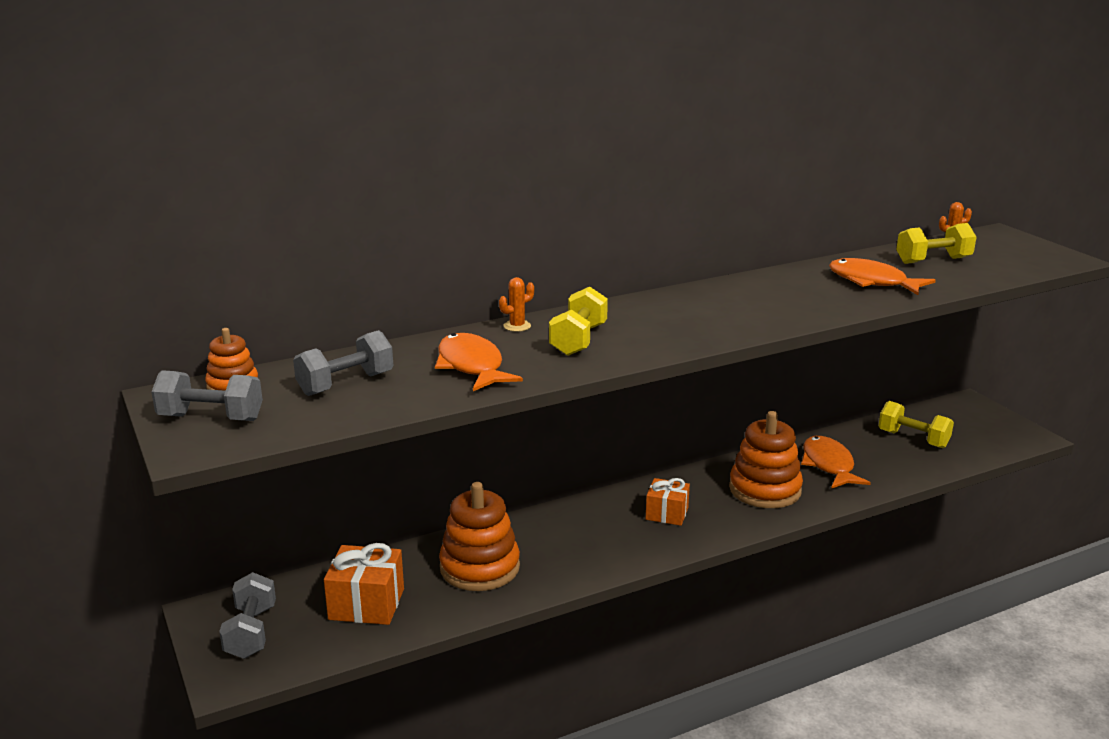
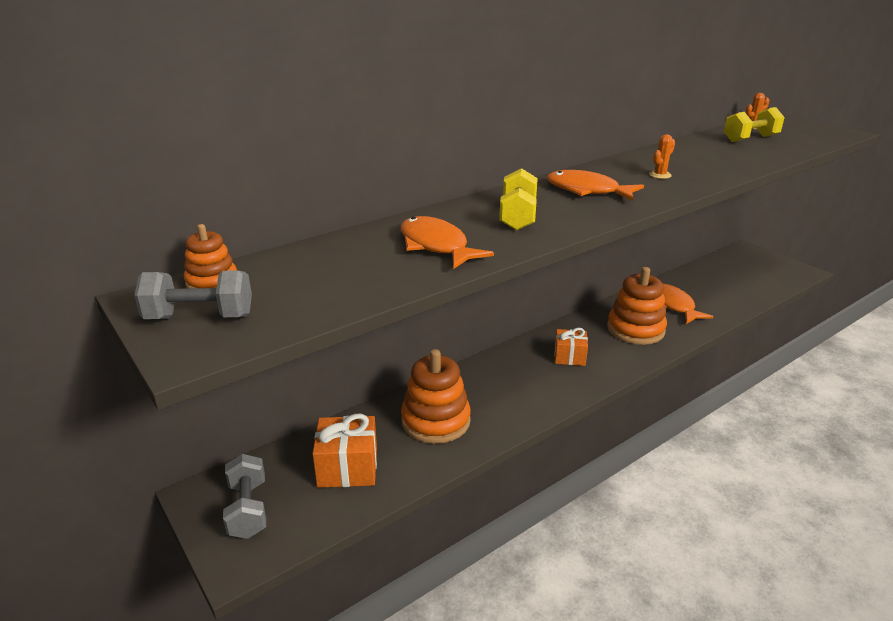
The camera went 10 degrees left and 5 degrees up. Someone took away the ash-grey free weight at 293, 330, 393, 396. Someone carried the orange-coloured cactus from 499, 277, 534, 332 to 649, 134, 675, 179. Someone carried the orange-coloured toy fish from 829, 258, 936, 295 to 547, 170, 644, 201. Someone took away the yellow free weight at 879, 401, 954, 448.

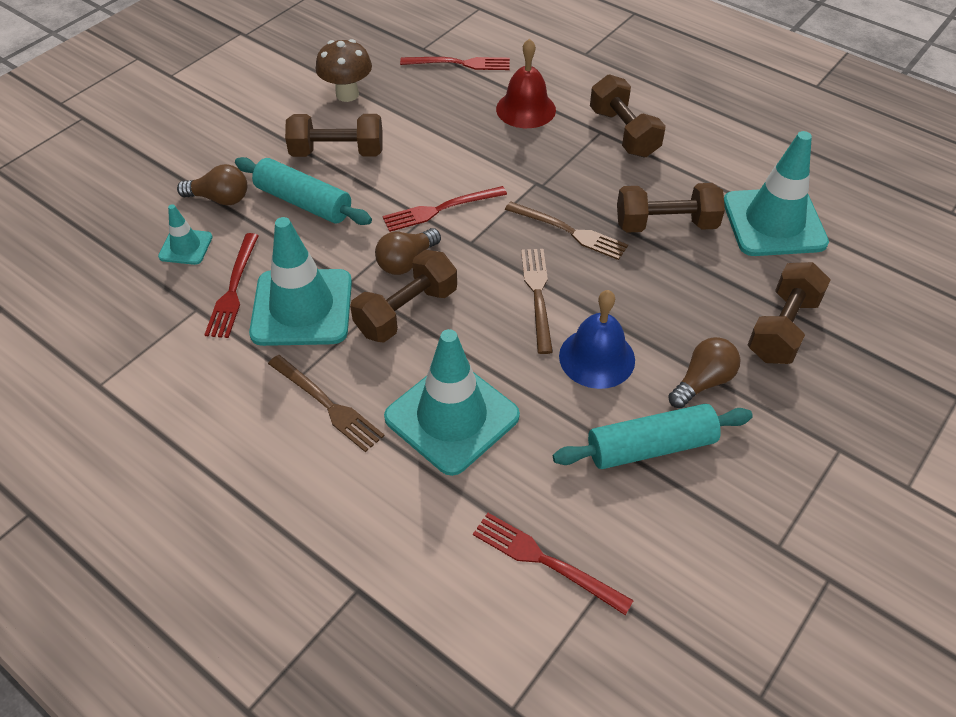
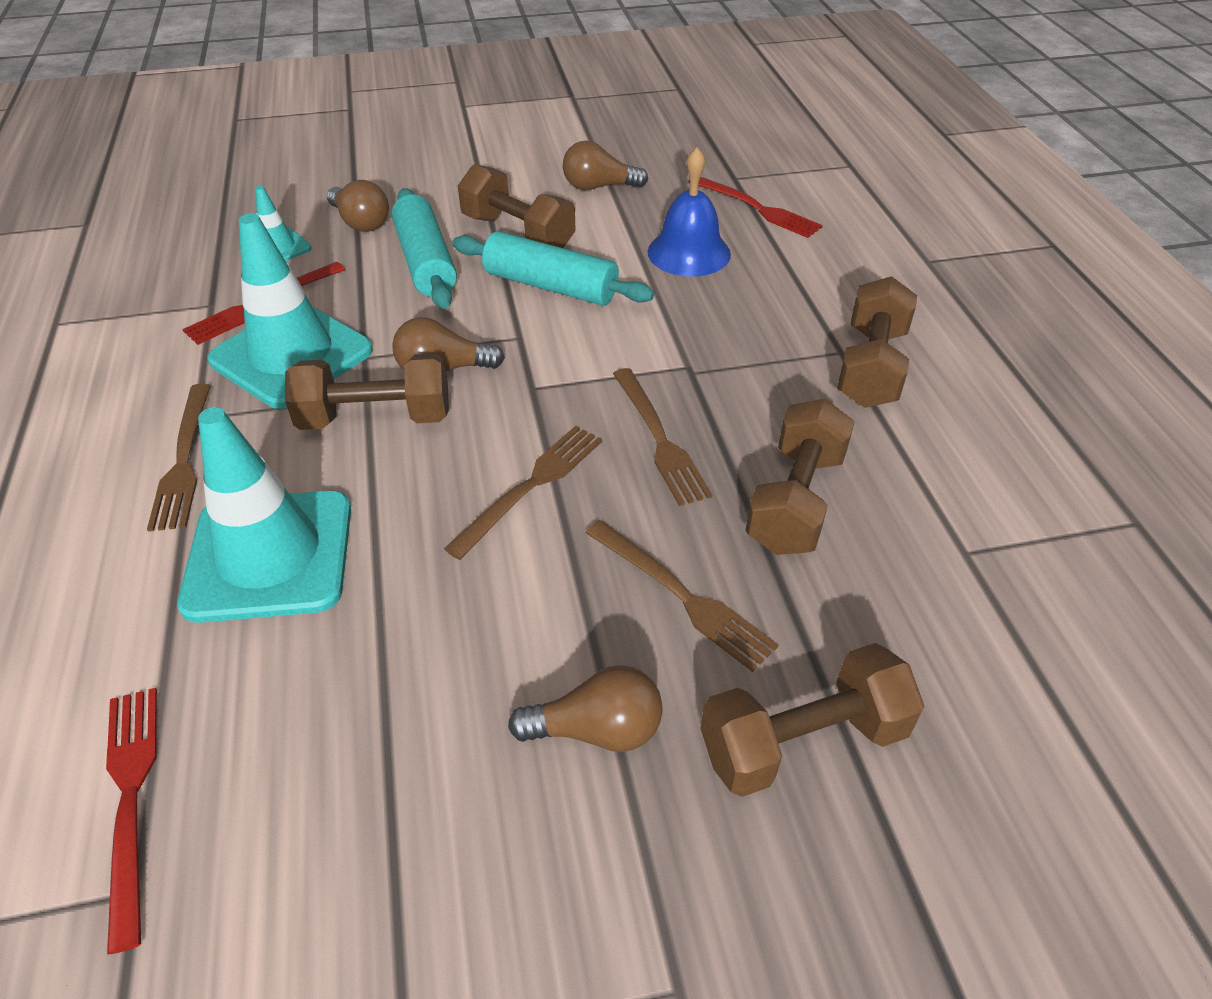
The camera went 40 degrees right and 5 degrees down. Someone swapped the dark brown fungus at 316, 39, 372, 102 for the dark brown bulb at 563, 141, 648, 190. Someone took away the crimson dinner fork at 382, 186, 507, 232. Someone took away the crimson bell at 496, 38, 556, 128. Someone carried the aqua pastry roller from 553, 404, 753, 469 to 452, 231, 654, 306. Someone carried the cobalt bell from 559, 290, 635, 389 to 648, 147, 731, 277. Someone rotated the dark brown free weight at 617, 183, 725, 233 by 75 degrees clockwise. Someone took away the aqua safety cone at 724, 131, 829, 256. Someone put down the dark brown dinner fork at 585, 520, 779, 672.

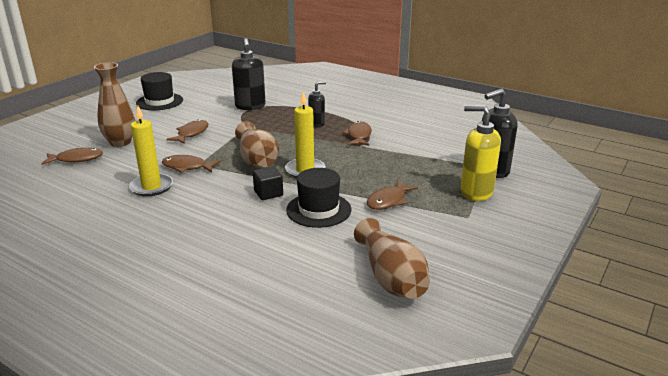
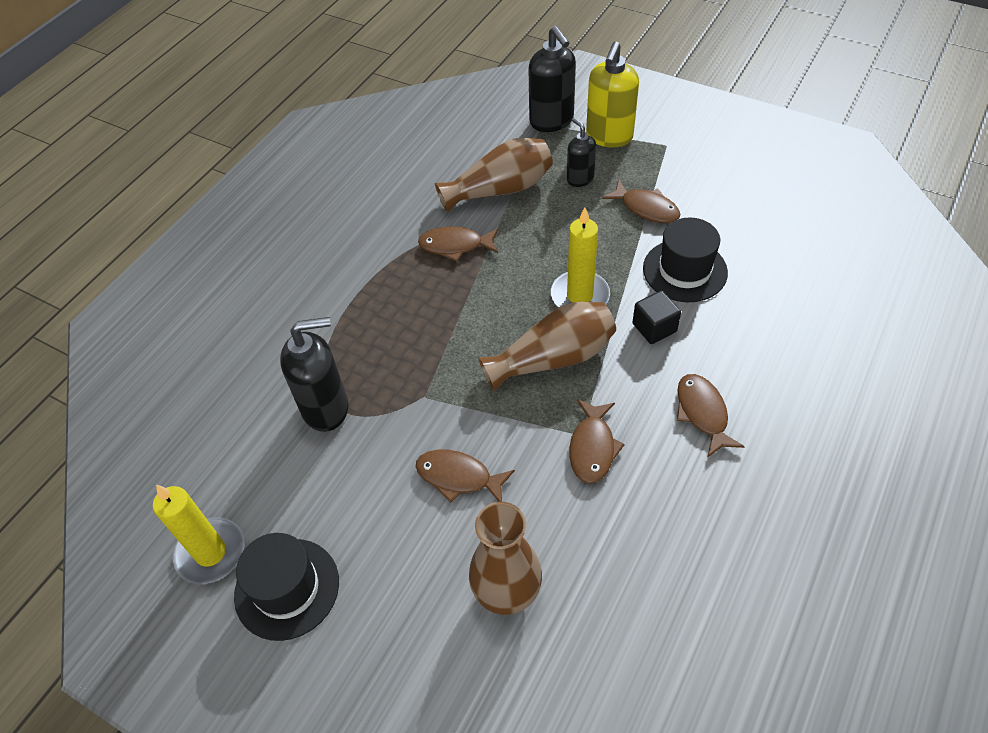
The camera went 90 degrees left and 25 degrees up. Someone carried the dark brown toy fish from 41, 148, 103, 165 to 677, 374, 745, 458. Someone carried the yellow candle from 129, 106, 173, 197 to 153, 485, 244, 584. Someone carried the black pump bottle from 308, 81, 326, 127 to 567, 118, 596, 187. Someone carried the dark brown flower vase from 354, 218, 430, 299 to 435, 138, 553, 213.

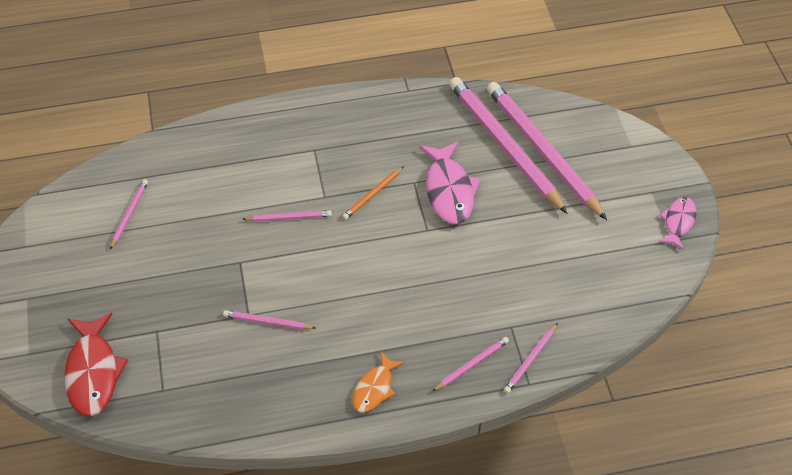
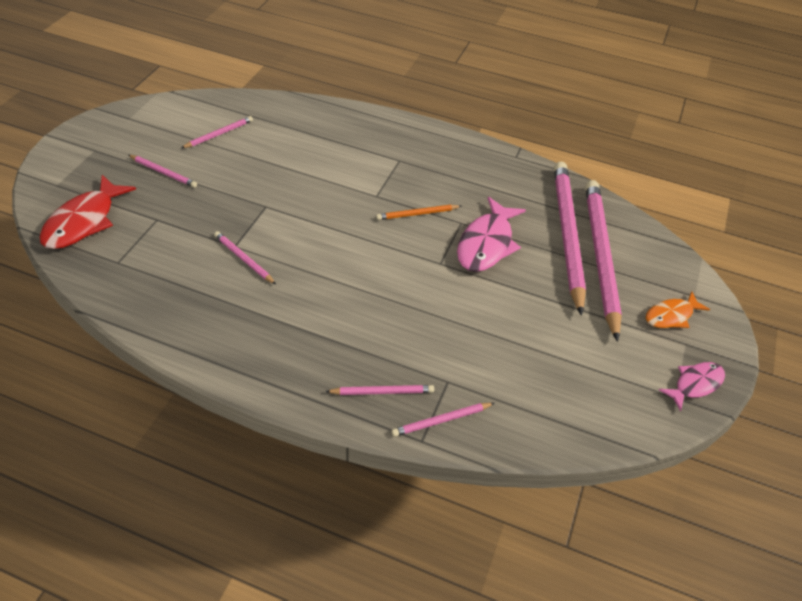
The camera went 30 degrees right and 5 degrees down. Someone carried the rose-pink pencil from 243, 211, 332, 222 to 129, 155, 197, 188. Someone carried the orange-coloured toy fish from 353, 352, 405, 413 to 646, 292, 710, 328.

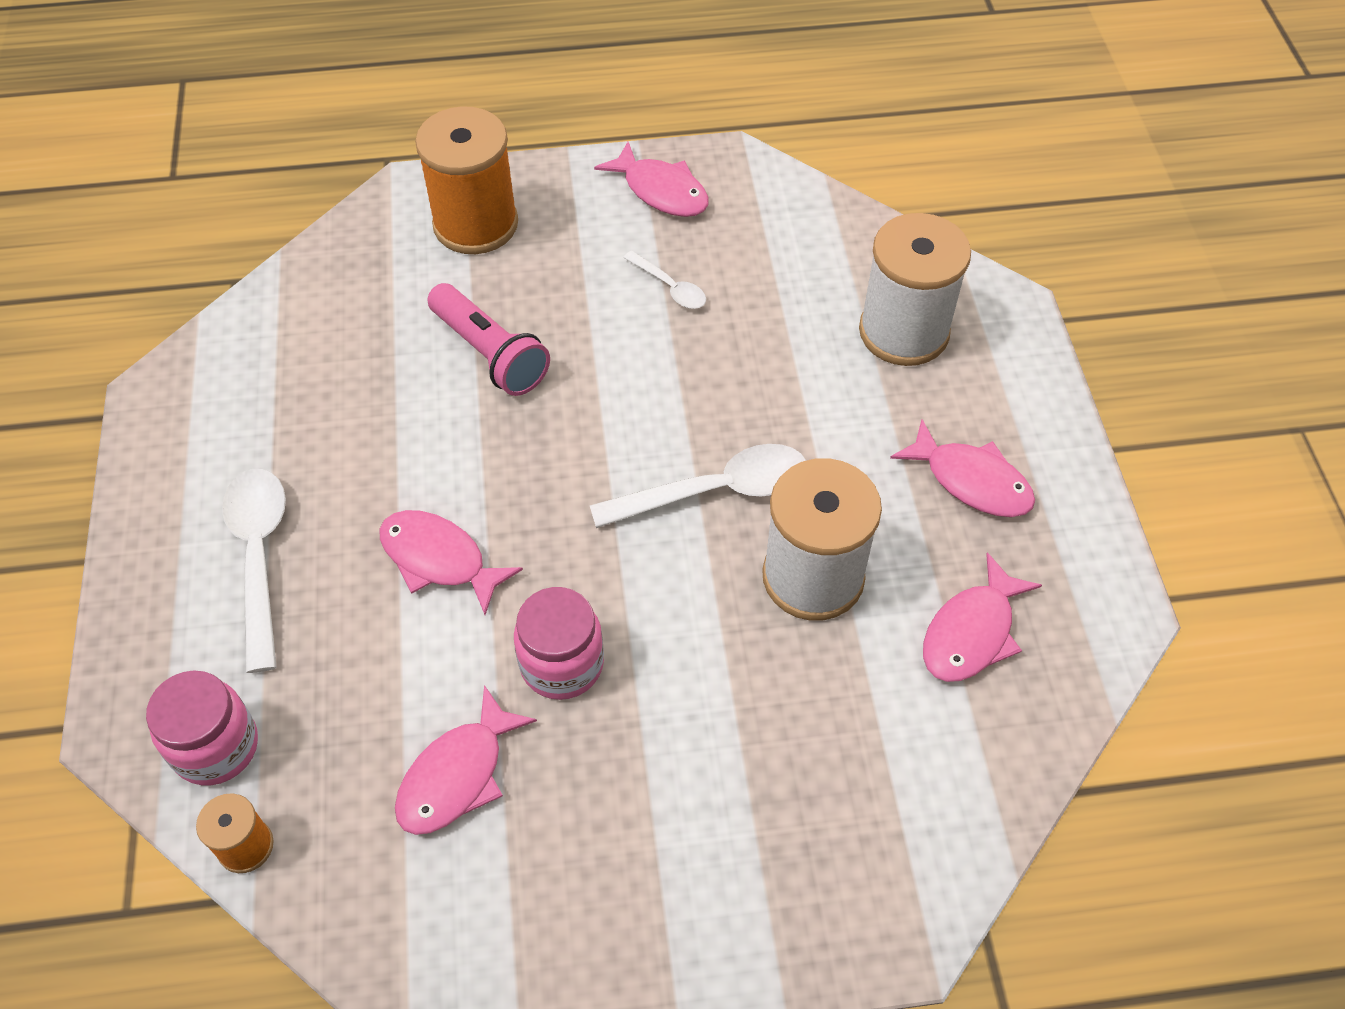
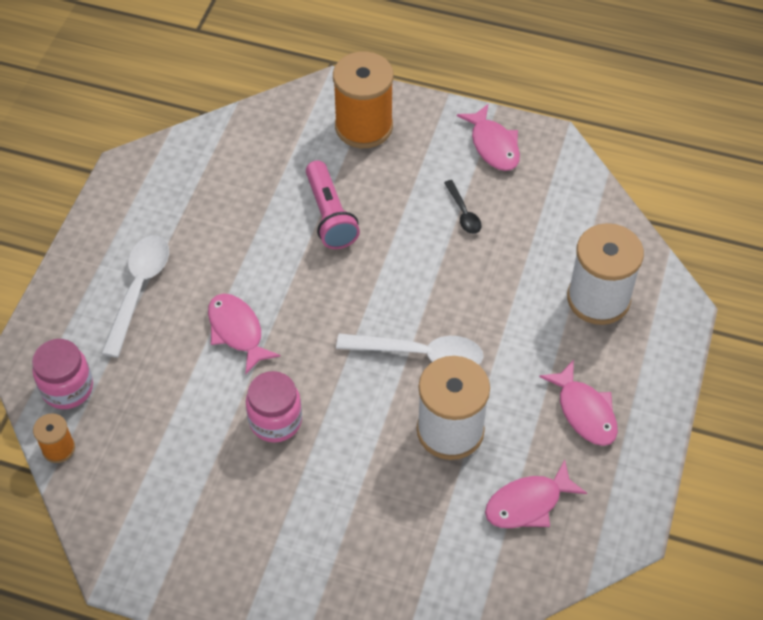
The camera went 25 degrees right and 0 degrees up. Someone took away the rose-pink toy fish at 395, 685, 537, 835. Someone repainted the pure white tablespoon at 623, 251, 706, 309, which became the black tablespoon at 444, 180, 482, 234.

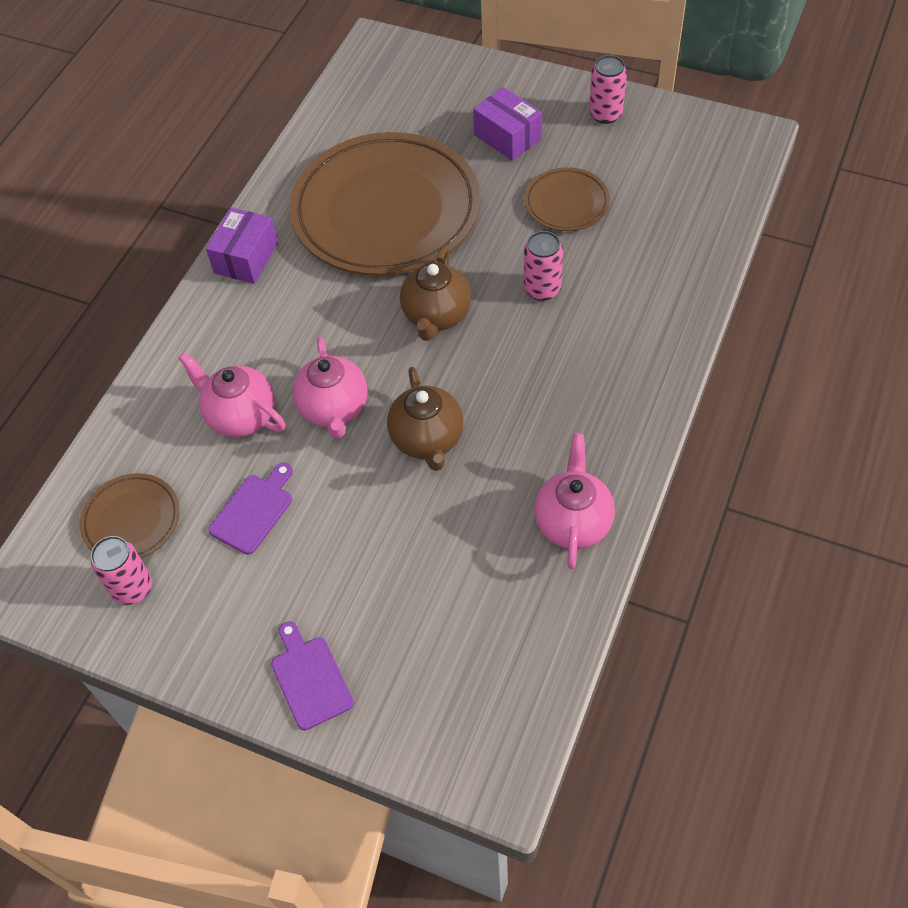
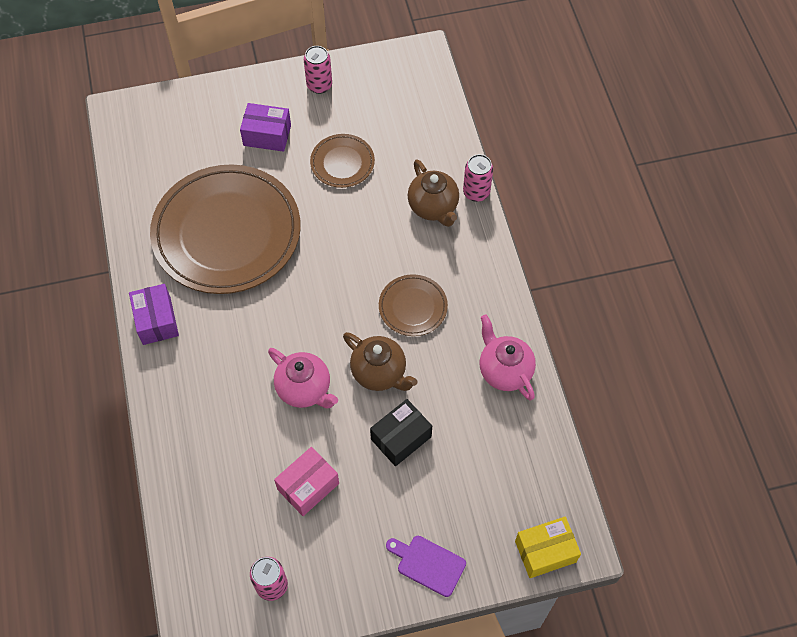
The camera went 40 degrees left and 5 degrees up. Someone carried the dark brown plate from 80, 473, 180, 558 to 379, 274, 448, 336. Someone took away the rose-pink tea pot at 178, 352, 286, 437. Someone swapped the royal purple bread board at 208, 462, 293, 555 for the rose-pink package at 274, 447, 339, 516. Someone carried the dark brown tea pot from 400, 246, 471, 341 to 407, 159, 459, 227. Someone carried the rose-pink soda can from 524, 231, 563, 301 to 463, 154, 493, 202. Someone put down the black package at 370, 399, 432, 466. Someone put down the yellow package at 515, 516, 581, 578.

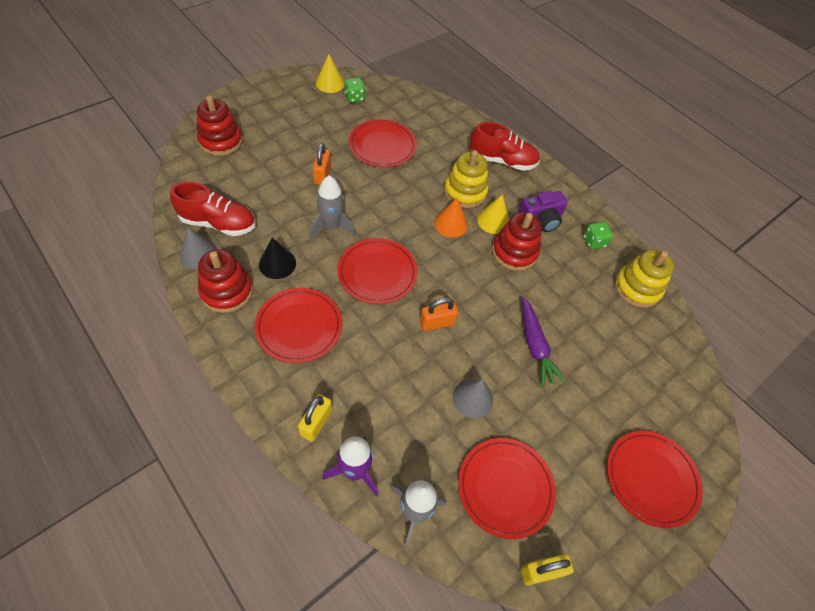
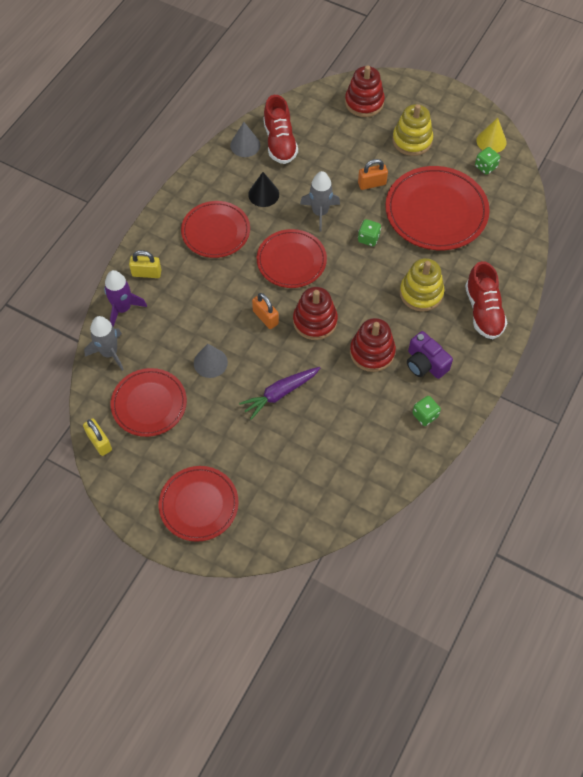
The camera went 75 degrees right and 5 degrees up. Someone carried the crimson stacking toy from 198, 249, 253, 313 to 293, 287, 338, 340. Someone scaled the crimson plate at 349, 120, 417, 168 by 1.51. Someone took away the orange-coloured cone at 434, 198, 468, 238. Someone took away the yellow cone at 477, 194, 510, 234. Someone carried the yellow stacking toy from 614, 249, 674, 308 to 392, 104, 433, 156. Someone put down the green game die at 358, 219, 381, 246.

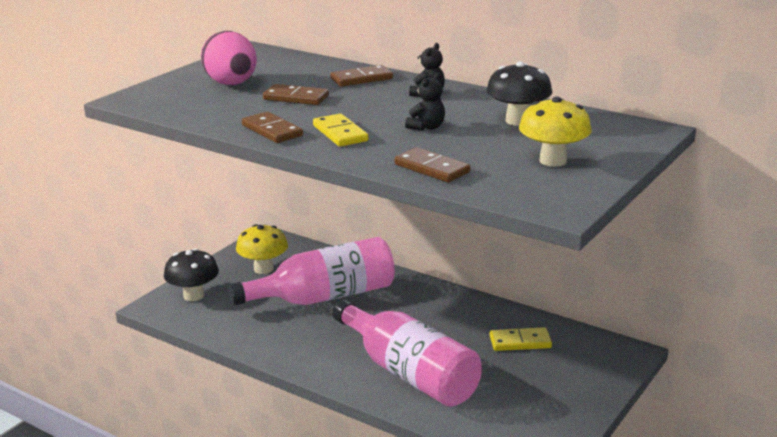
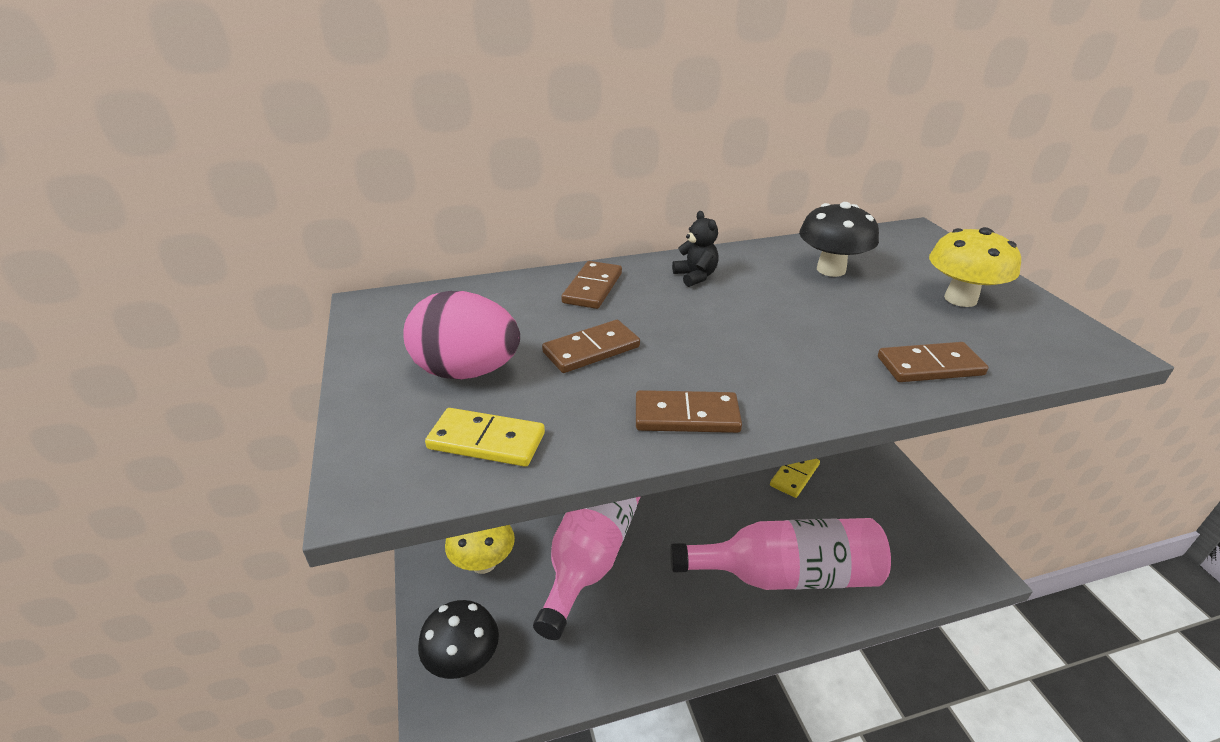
The camera went 50 degrees left and 10 degrees up. Someone carried the yellow domino piece from 313, 114, 369, 147 to 425, 408, 545, 467. Someone took away the black teddy at 405, 73, 445, 131.

